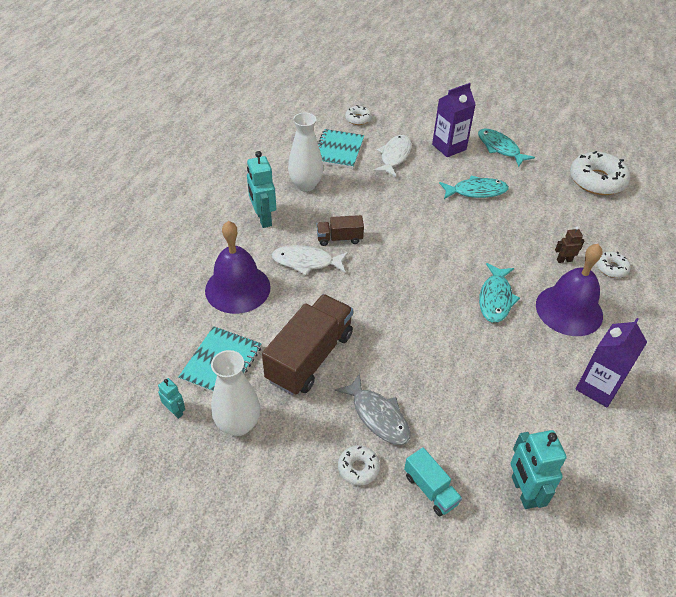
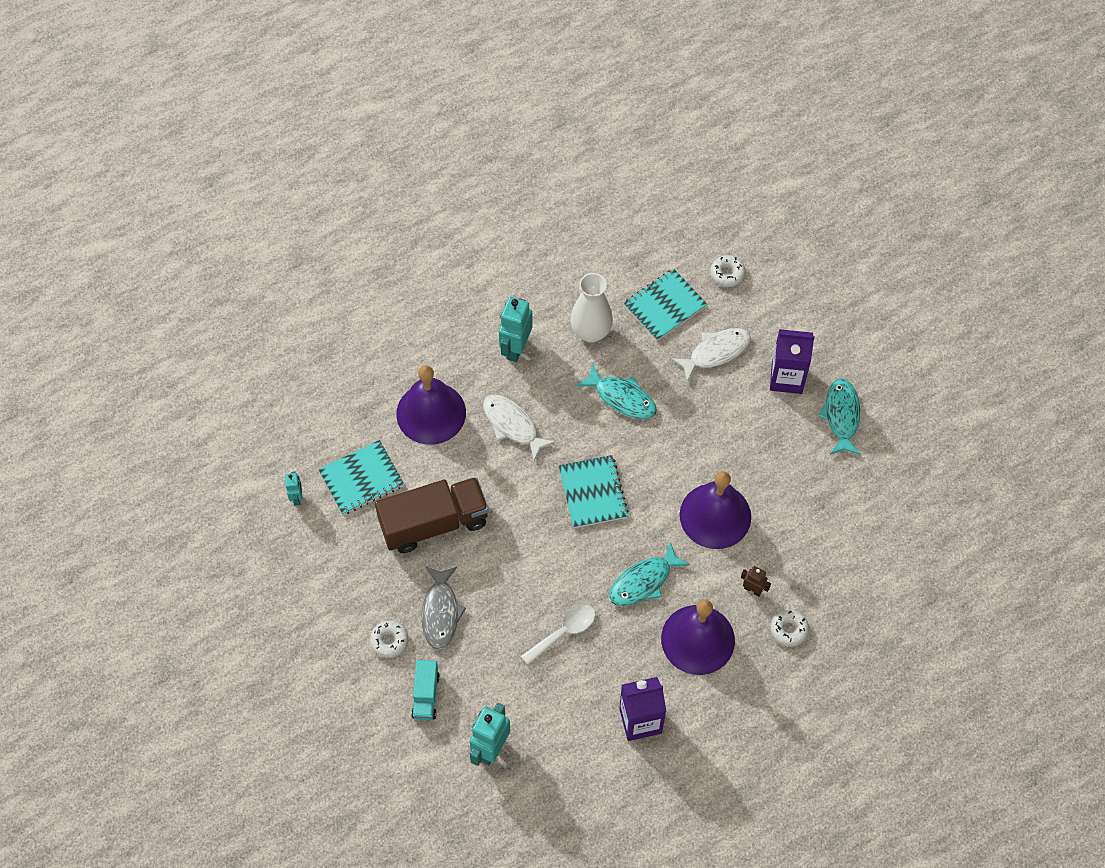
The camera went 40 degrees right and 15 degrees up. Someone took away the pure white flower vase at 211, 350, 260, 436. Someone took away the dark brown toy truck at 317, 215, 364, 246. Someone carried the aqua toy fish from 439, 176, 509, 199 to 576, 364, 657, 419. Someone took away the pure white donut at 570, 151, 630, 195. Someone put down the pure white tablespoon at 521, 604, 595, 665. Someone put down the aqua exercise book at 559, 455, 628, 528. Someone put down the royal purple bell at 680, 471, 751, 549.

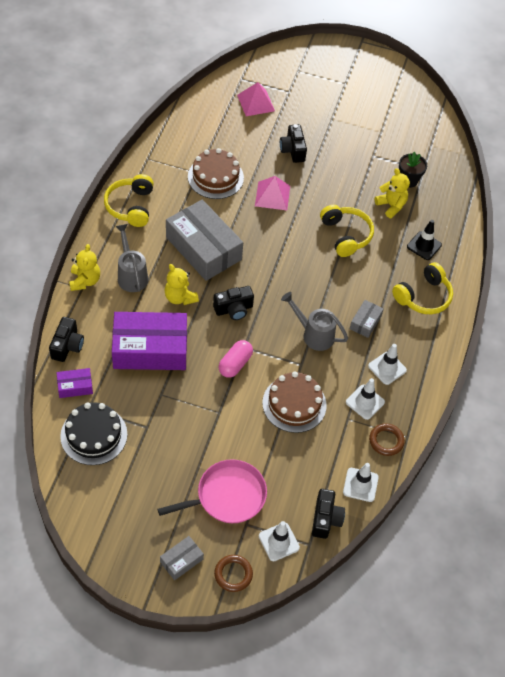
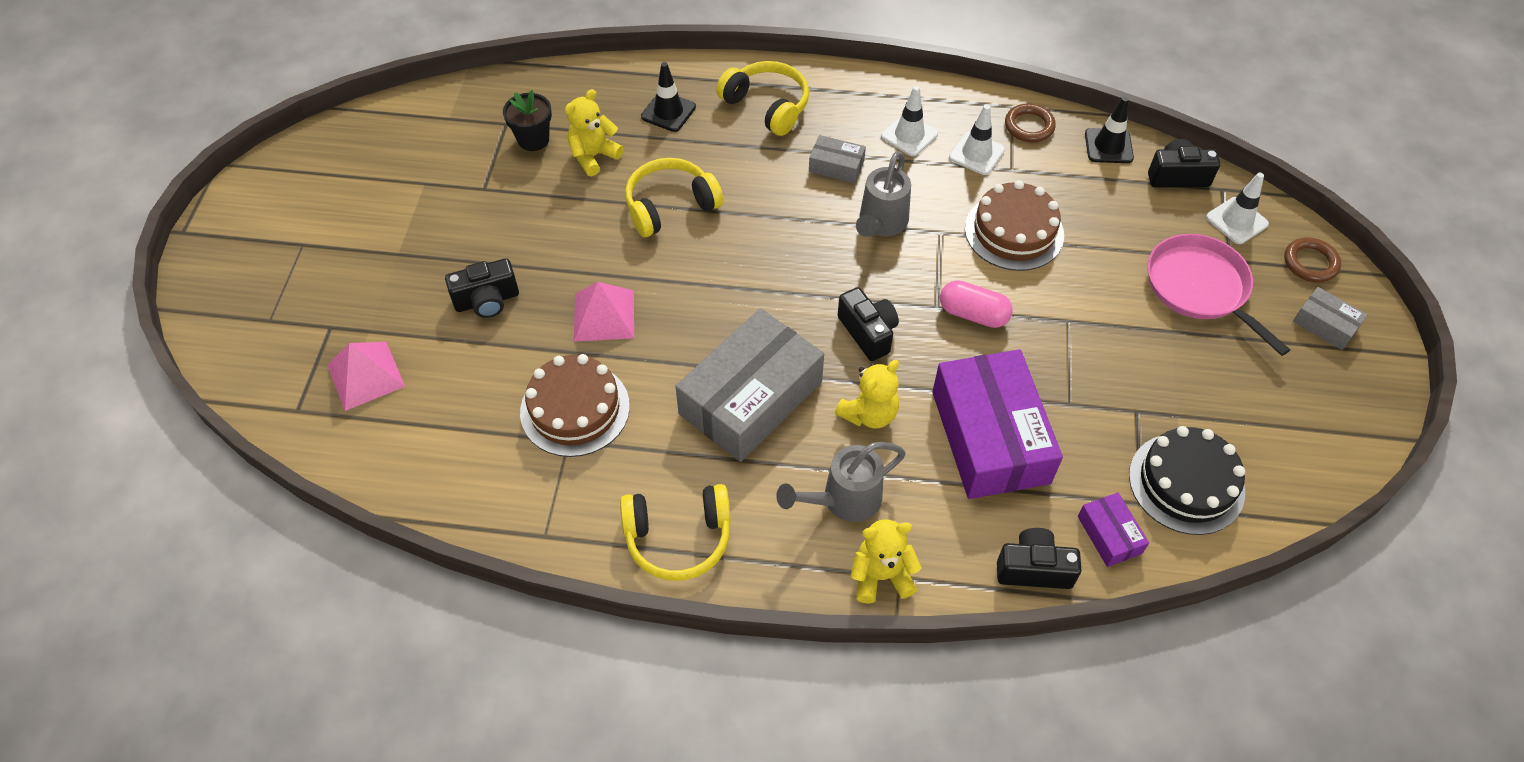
The camera went 95 degrees left and 0 degrees up. Someone repainted the pure white safety cone at 343, 463, 379, 502, which became the black safety cone at 1085, 97, 1134, 163.

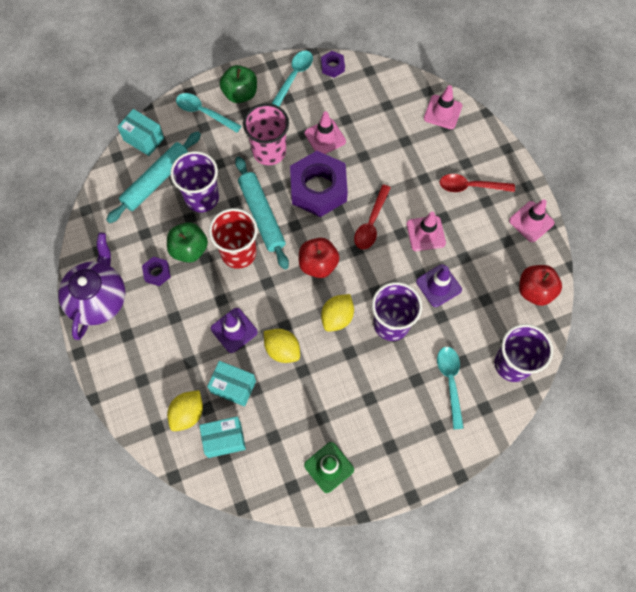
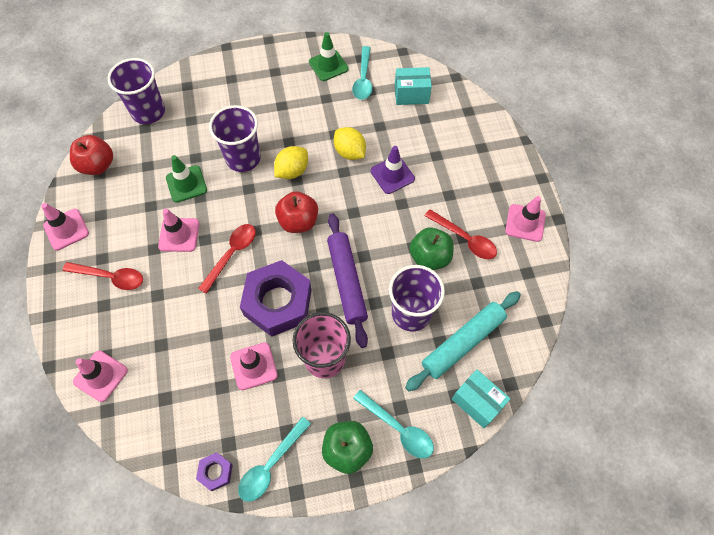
The camera went 170 degrees left and 5 degrees down. Someone swapped the royal purple tea pot at 58, 232, 125, 340 for the rose-pink safety cone at 505, 196, 546, 242. Someone swapped the royal purple hex nut at 142, 256, 171, 286 for the crimson tablespoon at 424, 209, 497, 259. Someone took away the yellow lemon at 167, 390, 203, 431. Someone took away the aqua package at 207, 361, 256, 407. Someone took away the crimson cup at 209, 208, 258, 269. Someone repainted the aqua pastry roller at 235, 157, 289, 270, which became the royal purple pastry roller at 327, 213, 368, 348. Someone repainted the royal purple safety cone at 416, 264, 462, 307, which became the green safety cone at 166, 155, 207, 203. Someone carried the aqua tablespoon from 437, 347, 464, 430 to 352, 46, 372, 100.

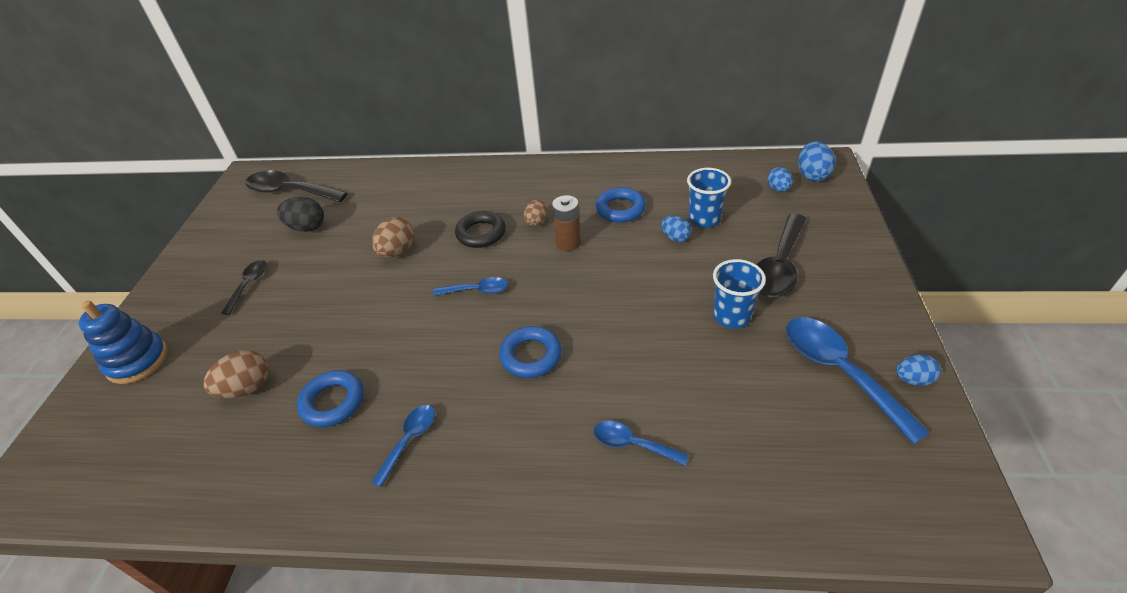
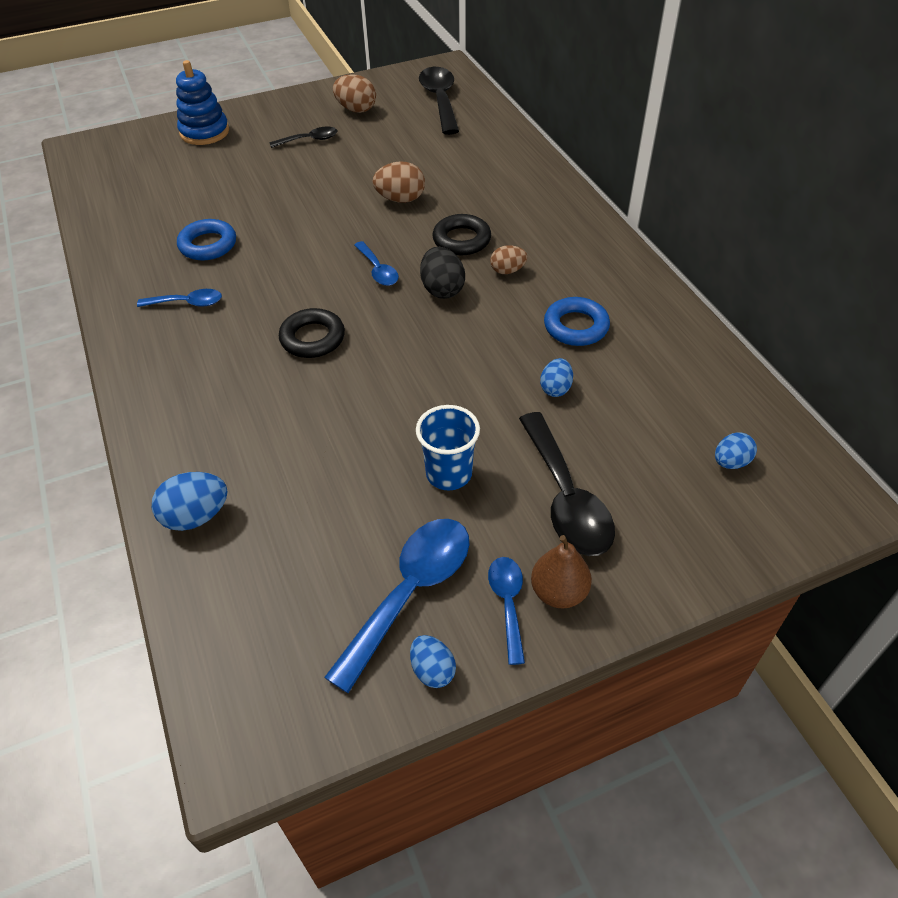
The camera went 60 degrees right and 5 degrees up. Someone carried the dark brown egg shape from 203, 350, 269, 398 to 333, 74, 376, 113. Someone carried the black egg shape from 277, 197, 324, 232 to 420, 247, 465, 299. Someone repainted the cobalt ring at 499, 326, 562, 378, which became the black ring at 279, 308, 345, 358. Someone took away the dark brown battery at 552, 195, 581, 251. Someone carried the cobalt tablespoon from 594, 421, 689, 465 to 488, 557, 525, 665. Someone took away the cobalt cup at 687, 168, 731, 228. Someone rotated the black tablespoon at 756, 213, 806, 297 by 105 degrees counterclockwise. Someone carried the cobalt egg shape from 798, 141, 836, 182 to 152, 472, 228, 531. Someone put down the dark brown pear at 531, 535, 592, 609.

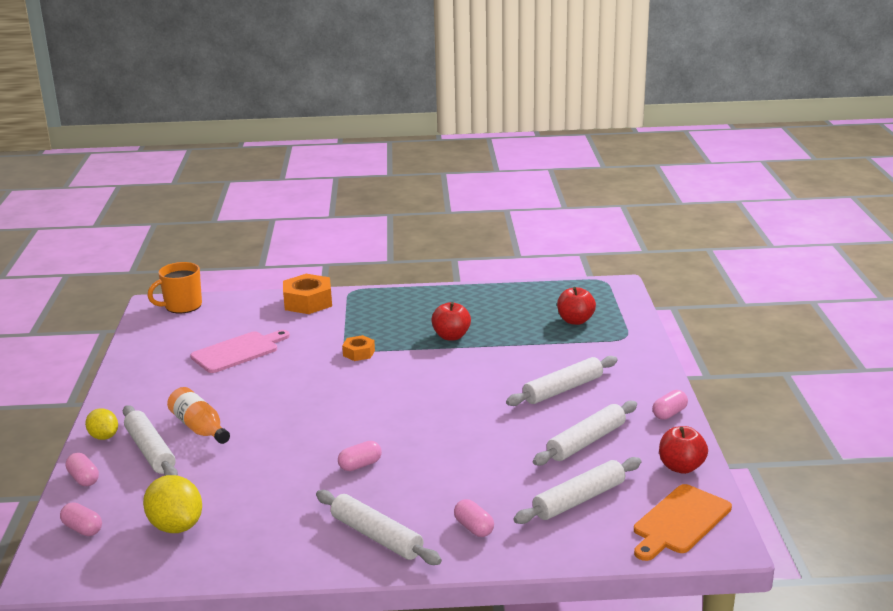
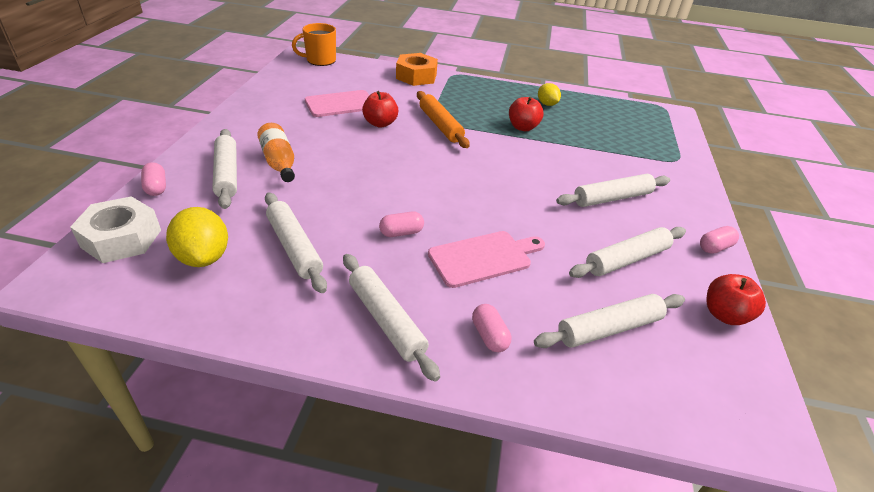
The camera went 10 degrees right and 15 degrees up. Someone swapped the rose-pink pill shape at 60, 502, 102, 536 for the pure white hex nut at 70, 196, 161, 263. Someone carried the yellow lemon from 85, 408, 118, 440 to 538, 83, 561, 106. Someone swapped the orange-coloured hex nut at 342, 335, 375, 361 for the orange-coloured pastry roller at 417, 91, 470, 148. Someone carried the crimson apple fruit from 557, 287, 596, 325 to 362, 91, 398, 128. Someone took away the orange-coloured bread board at 634, 484, 732, 561. Someone put down the pure white pastry roller at 265, 192, 327, 293. Someone put down the rose-pink bread board at 428, 231, 545, 288.

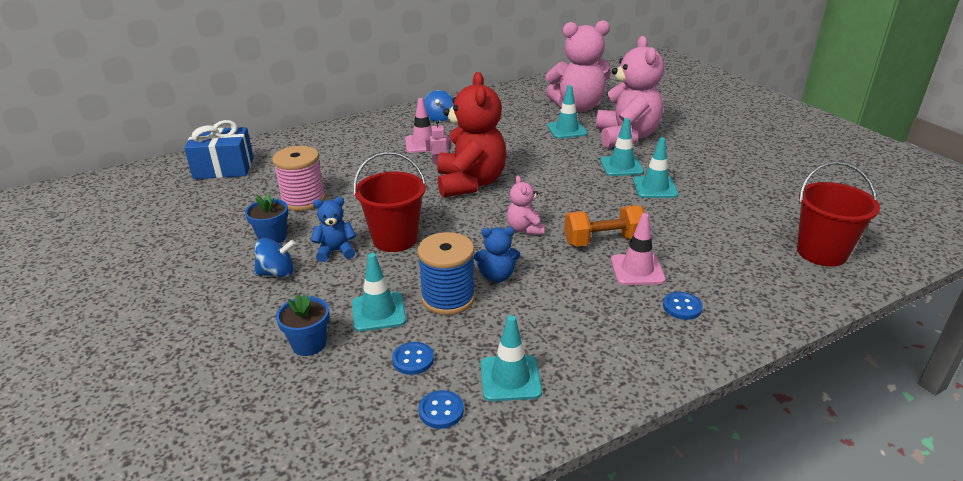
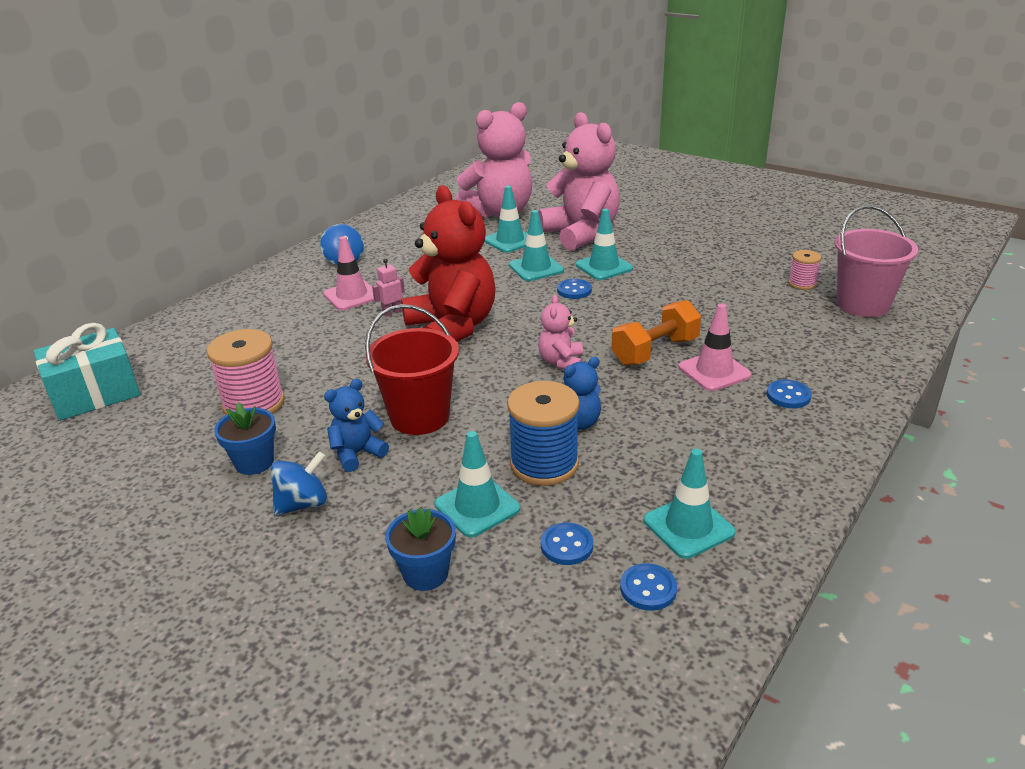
The camera went 25 degrees left and 0 degrees up. Someone repainted the cobalt gift at 184, 120, 254, 179, which became the aqua gift at 34, 323, 140, 421. Someone rotated the rose-pink teddy at 507, 176, 544, 235 by 45 degrees clockwise. Someone carried the aqua safety cone from 633, 137, 679, 198 to 509, 210, 564, 281. Someone repainted the crimson bucket at 797, 161, 880, 267, which became the rose-pink bucket at 835, 205, 918, 317. Someone put down the cobalt shirt button at 557, 279, 592, 299. Someone put down the rose-pink bobbin at 788, 250, 821, 290.

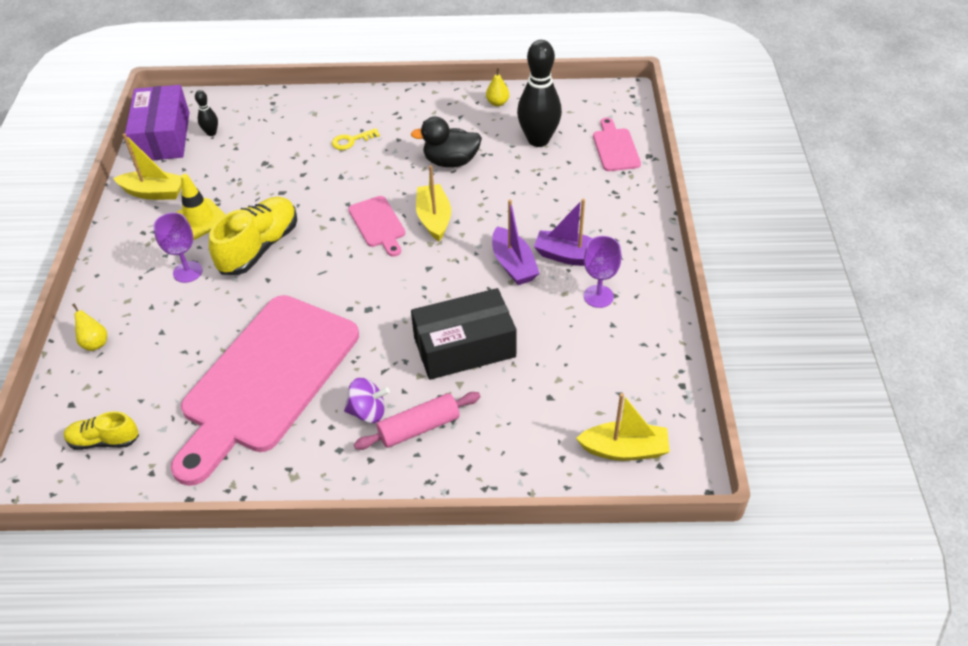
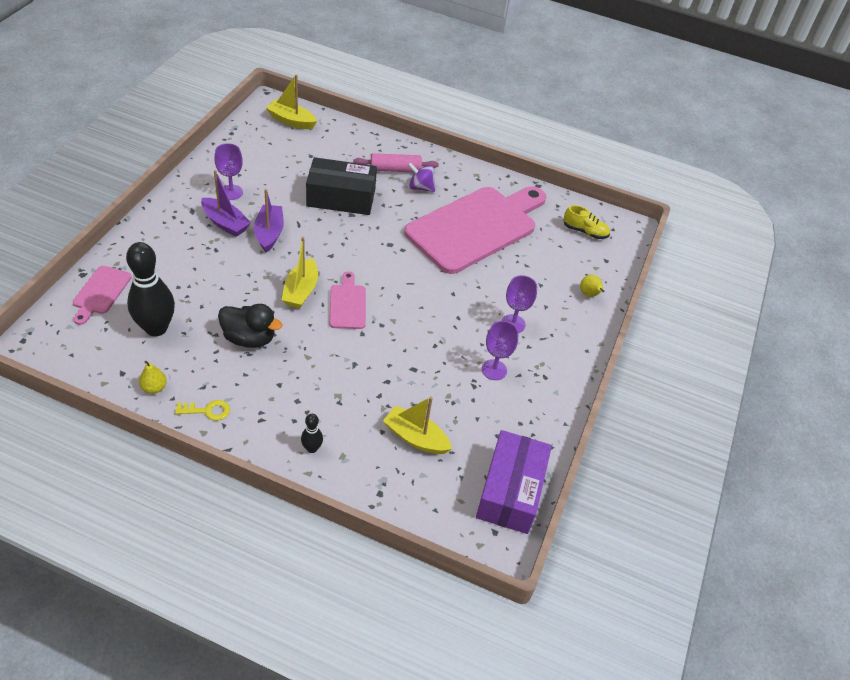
The camera went 165 degrees left and 0 degrees up. Someone carried the yellow toy boat from 113, 133, 182, 200 to 383, 397, 452, 454. Someone swapped the yellow safety cone at 176, 174, 226, 240 for the royal purple chalice at 482, 321, 519, 380. Someone carried the black bowling pin from 195, 90, 218, 136 to 301, 414, 323, 453. Someone took away the yellow lace-up shoe at 209, 197, 297, 275. Someone carried the yellow key from 332, 128, 380, 150 to 175, 400, 230, 421.

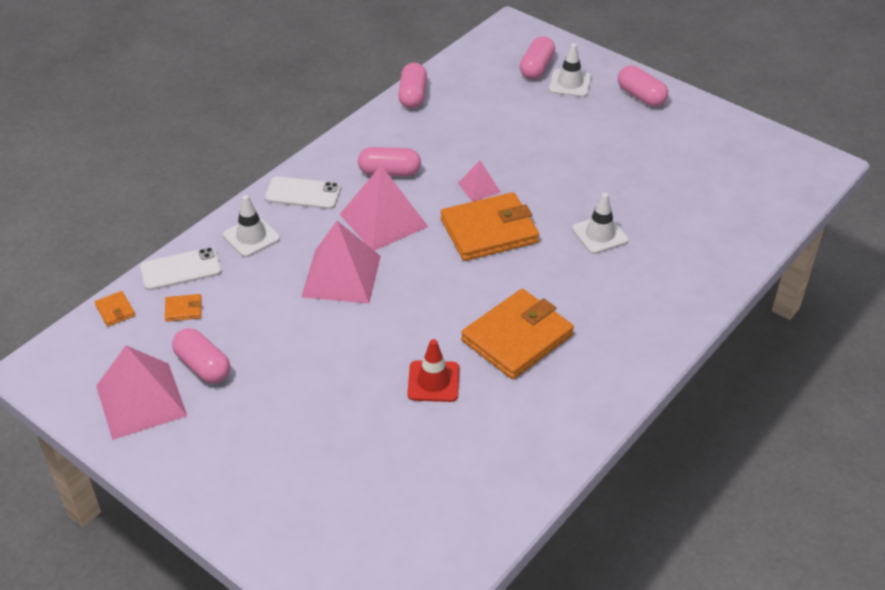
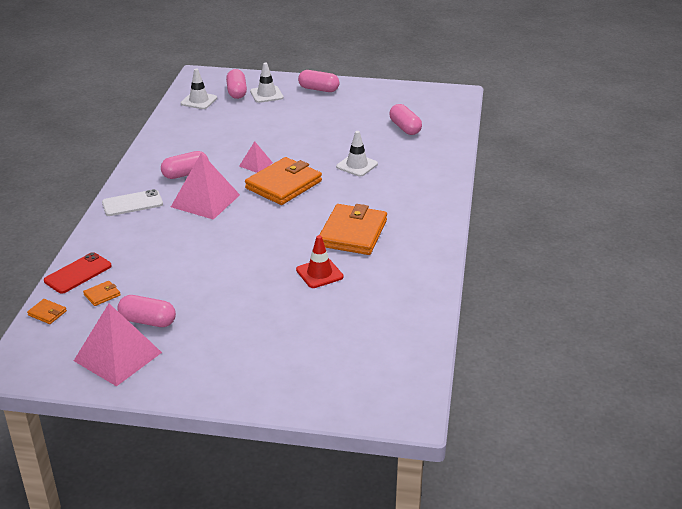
The camera went 30 degrees left and 10 degrees down. Someone repainted the pure white phone at 140, 247, 222, 291, which became the crimson phone at 44, 252, 112, 294. Someone carried the pure white safety cone from 223, 195, 280, 257 to 181, 69, 217, 109. Someone took away the rose-pink solid pyramid at 301, 221, 381, 304. Someone carried the rose-pink pill shape from 398, 62, 427, 109 to 389, 104, 422, 135.

